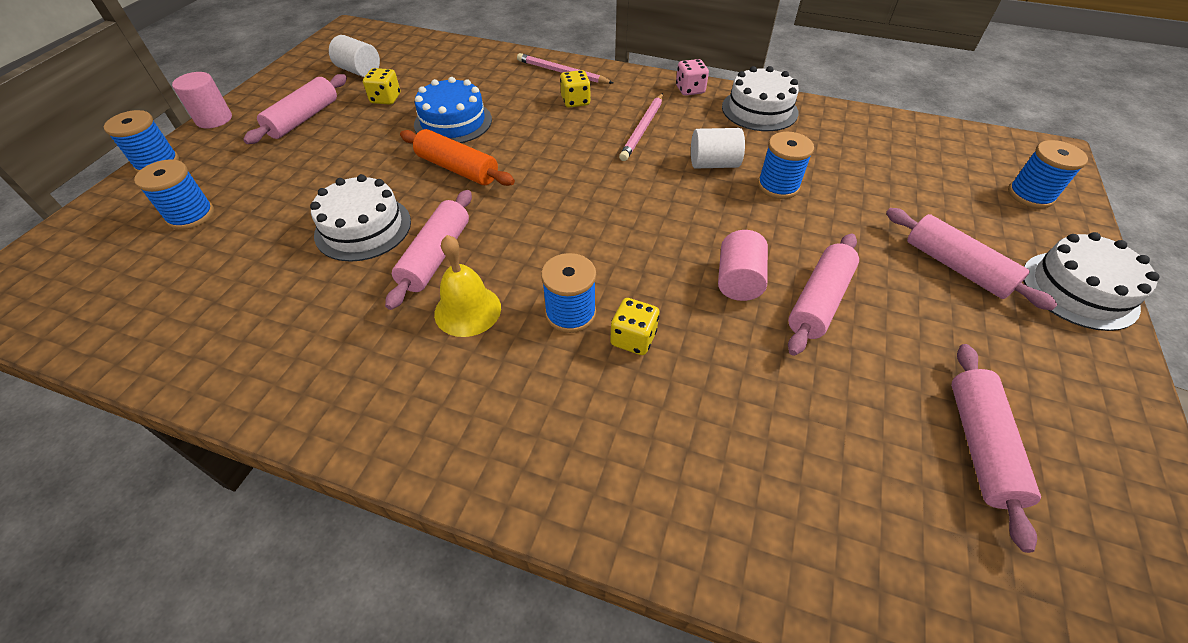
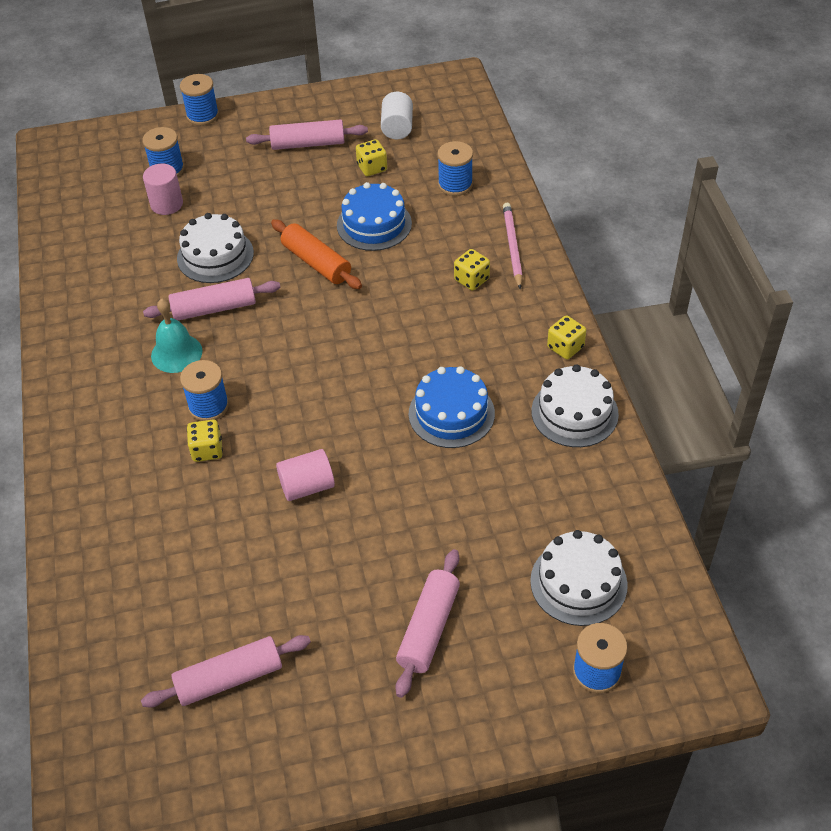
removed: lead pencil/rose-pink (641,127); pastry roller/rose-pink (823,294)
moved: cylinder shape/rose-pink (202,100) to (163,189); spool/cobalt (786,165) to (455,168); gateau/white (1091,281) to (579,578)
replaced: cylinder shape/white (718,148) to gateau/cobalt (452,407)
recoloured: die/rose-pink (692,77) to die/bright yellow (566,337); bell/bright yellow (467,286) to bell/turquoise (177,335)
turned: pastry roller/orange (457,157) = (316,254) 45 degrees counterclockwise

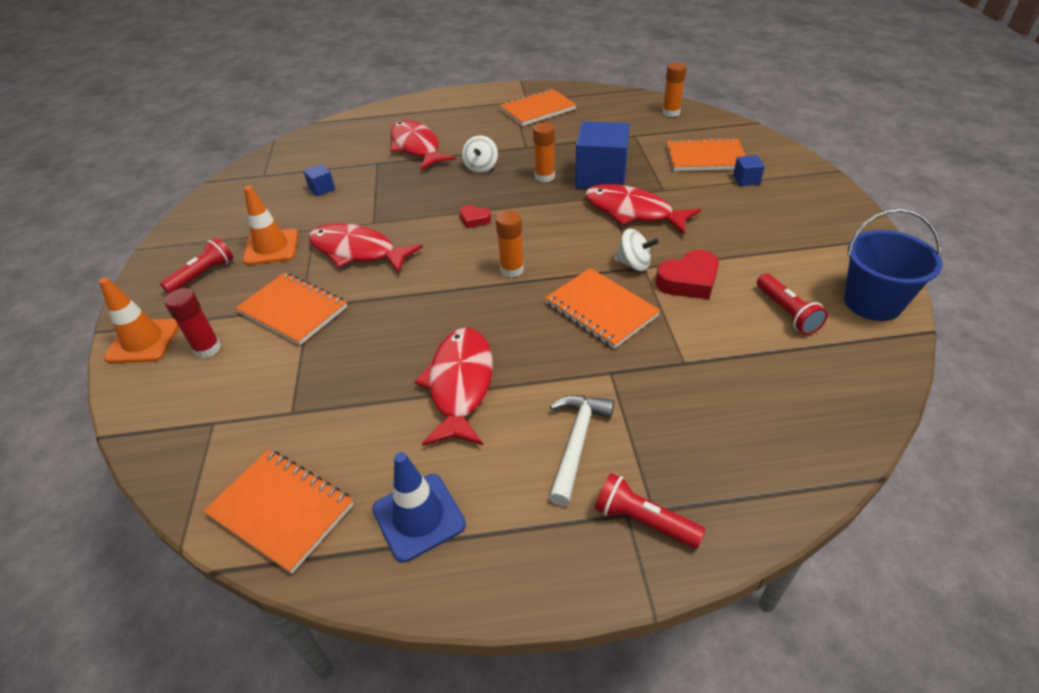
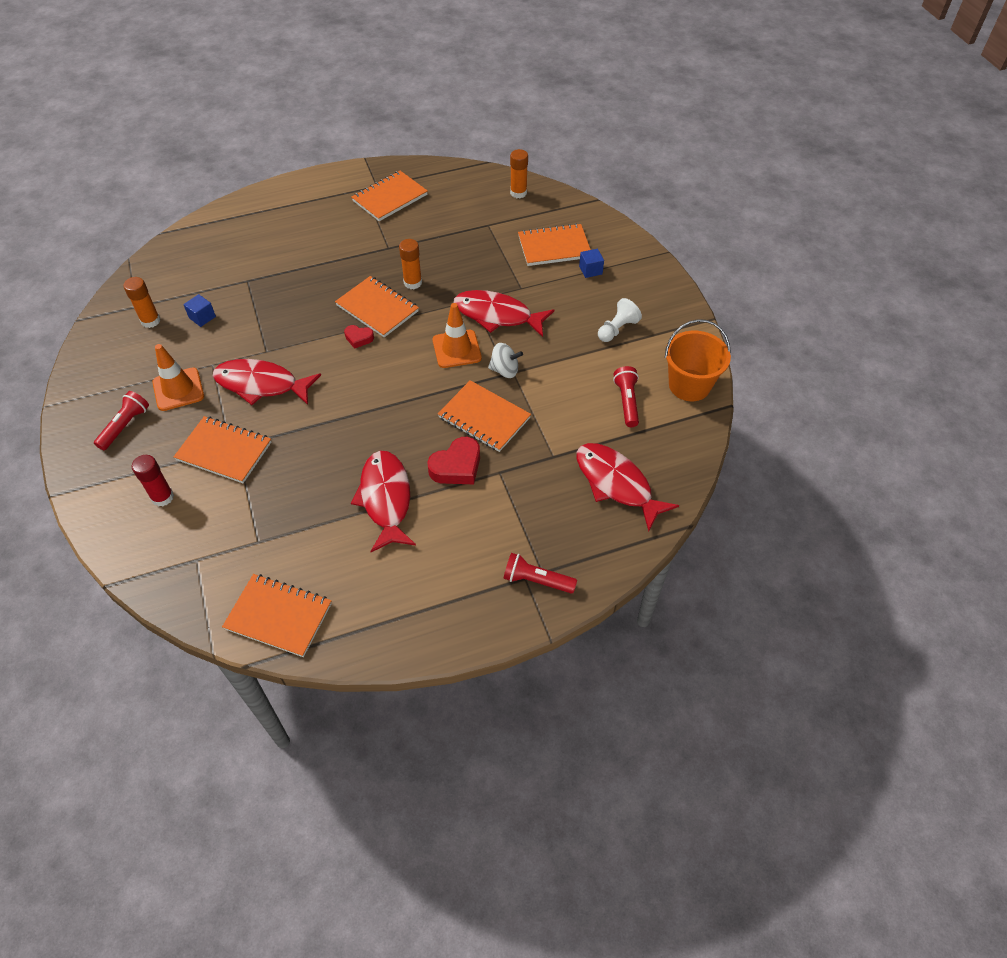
removed: solid cube/cobalt (602,155); spinning top/white (480,154); claw hammer/white (581,450); road cone/cobalt (419,507)
added: exercise book/orange (377,306); game pawn/white (620,320)
moved: toy fish/scarlet (423,145) to (627,487); glue/orange (510,244) to (141,302); heart/scarlet (687,274) to (453,460); road cone/orange (139,320) to (457,335)
recoloured: pail/cobalt (893,265) to pail/orange (698,360)
turned: torch/scarlet (792,304) = (626,396) 150 degrees counterclockwise

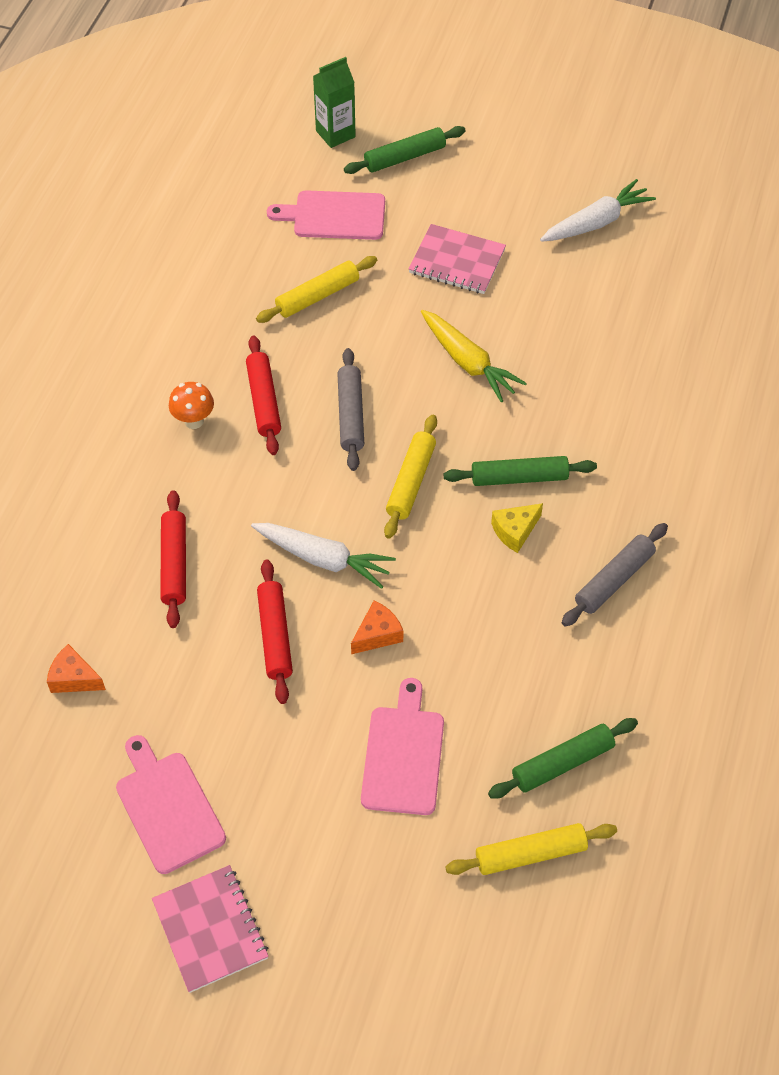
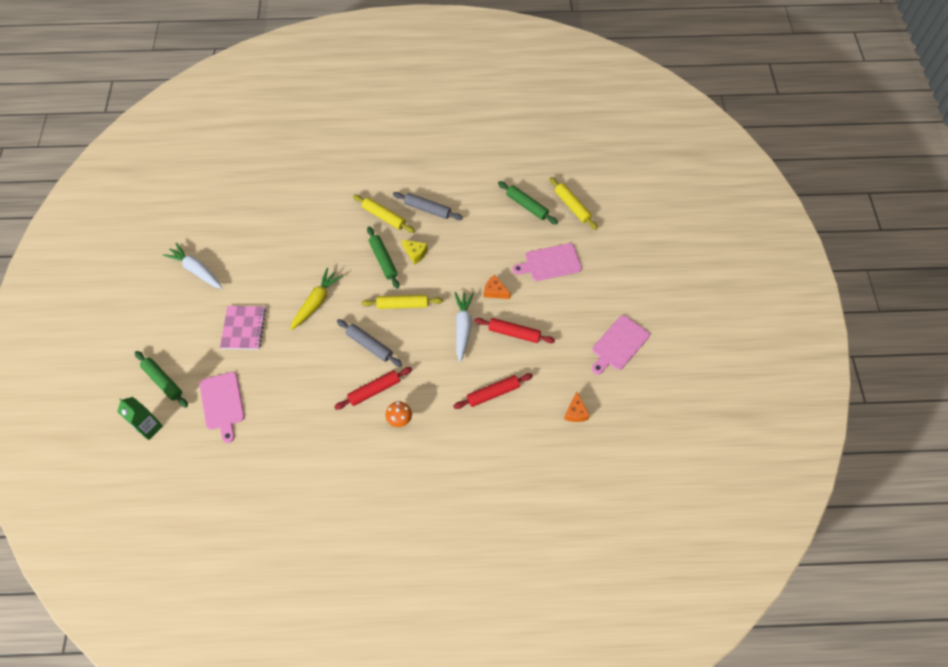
removed: exercise book/rose-pink (210,929)
moved: pastry roller/bright yellow (316,289) to (384,214)
turned: pastry roller/grey (351,409) = (369,343) 60 degrees clockwise; pastry roller/scarlet (275,632) = (515,330) 45 degrees clockwise

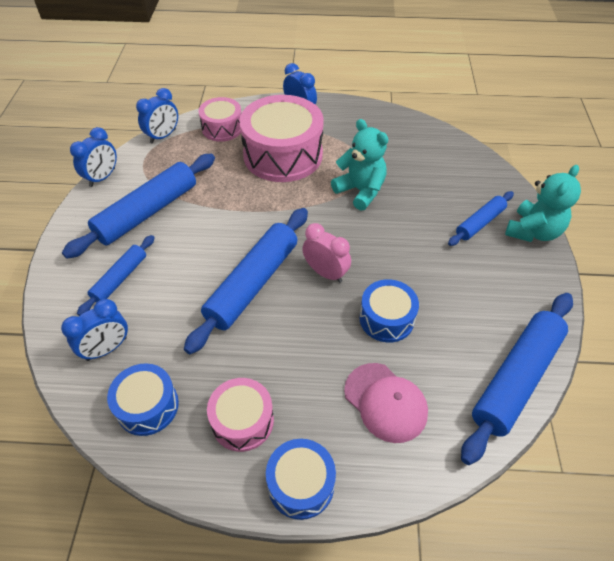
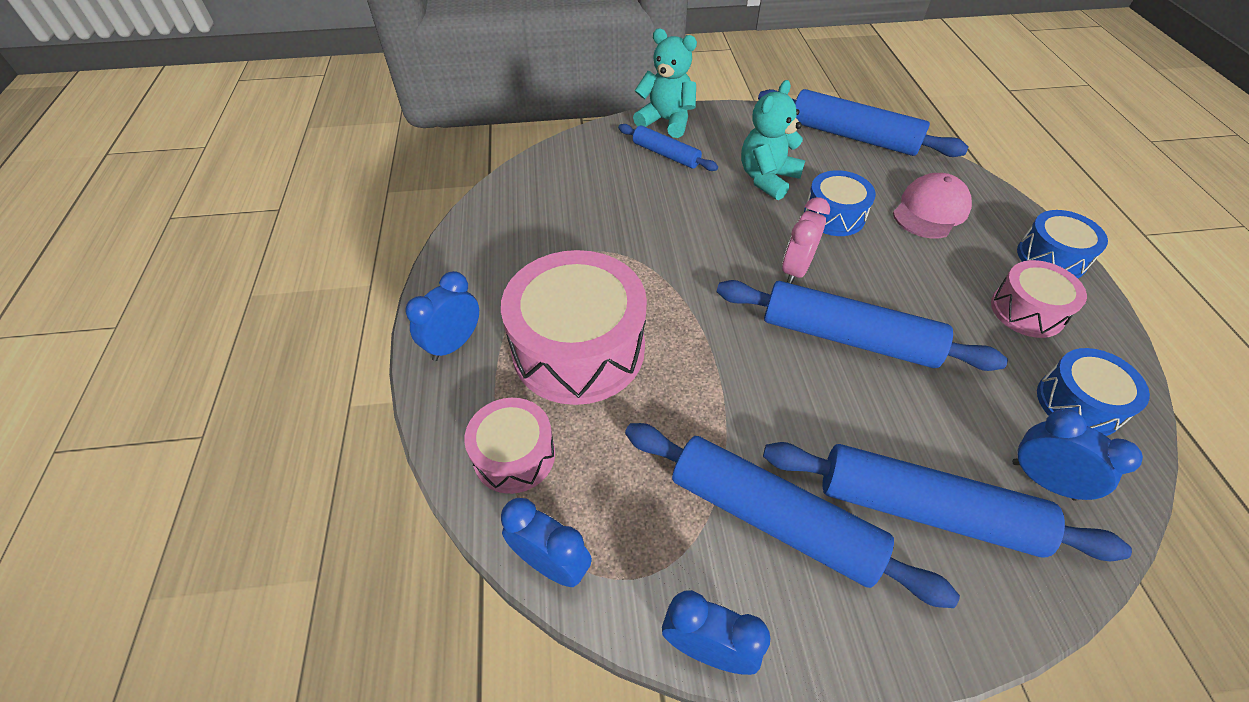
moved: stuffed bear/turquoise (359,165) to (773,140)
resized: pastry roller/cobalt (116,275) = (947,501) x1.80

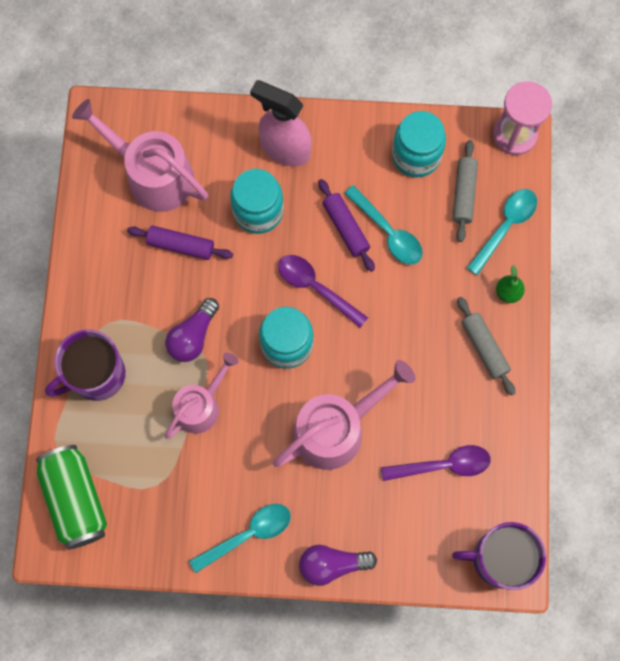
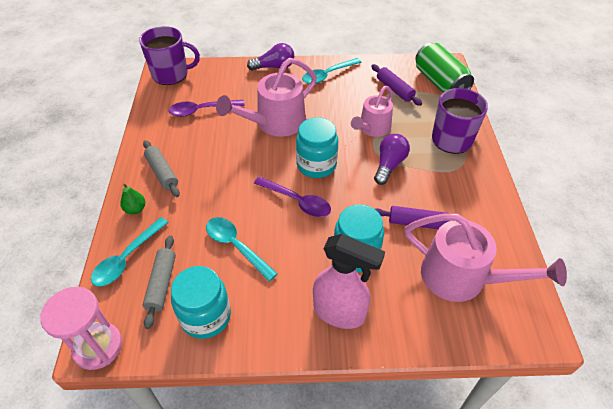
moved: pastry roller/royal purple (346,225) to (396,85)

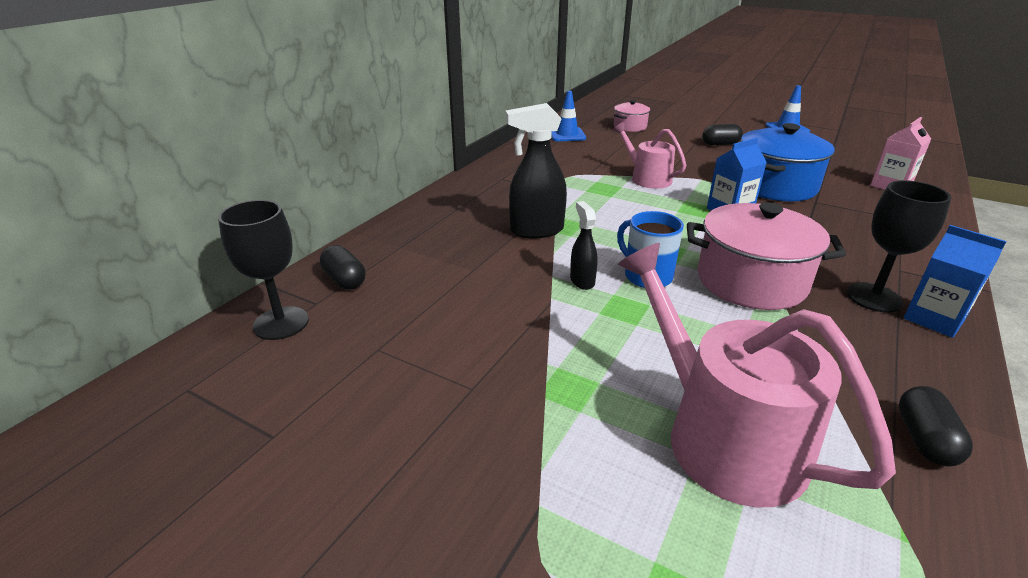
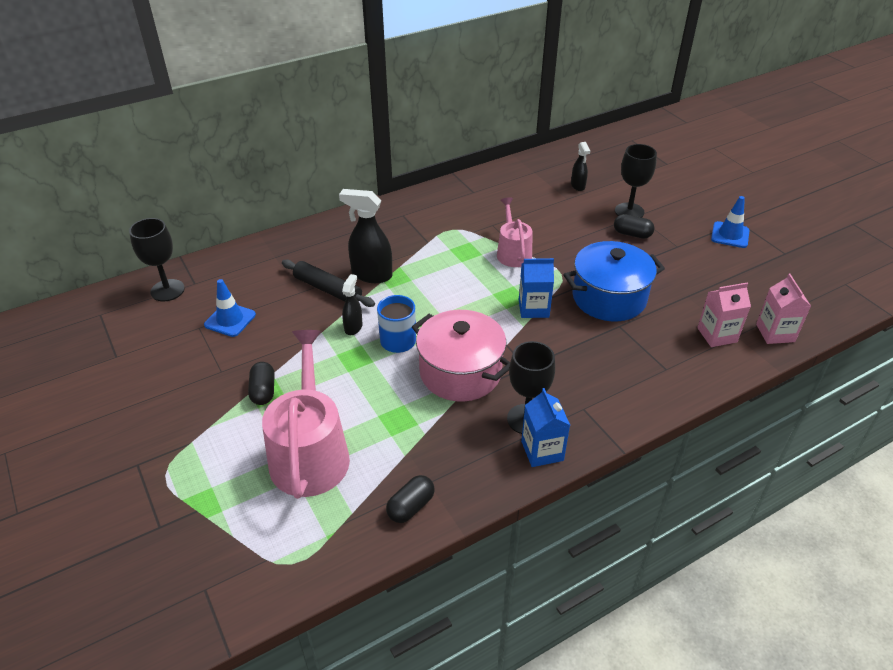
added: chalice/black (636,181); pastry roller/black (328,283); carton/rose-pink (783,309)
moved: road cone/cobalt (568,116) to (230,308); capsule/black (342,267) to (261,383)
replaced: stockpot/rose-pink (632,116) to spray bottle/black (580,166)

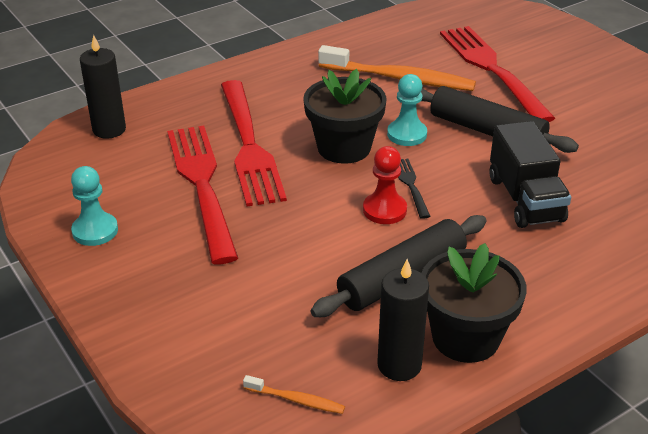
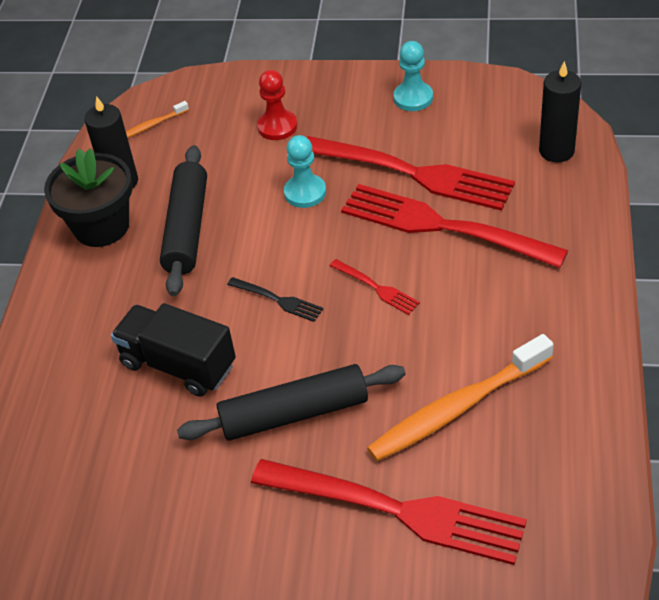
moved: game pawn/turquoise (407,110) to (305,171); game pawn/scarlet (385,185) to (277,105)
replaced: plant pot/black (345,116) to dinner fork/scarlet (375,287)

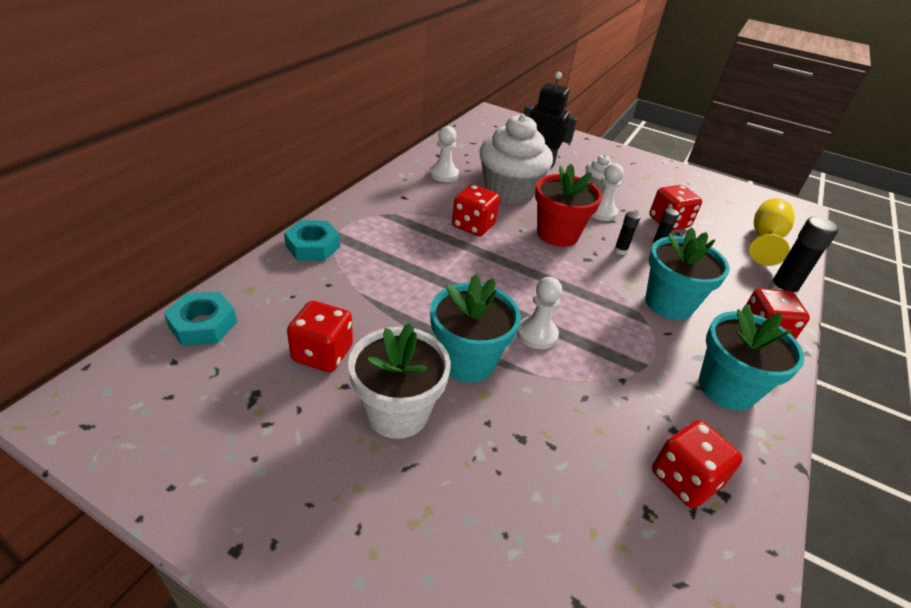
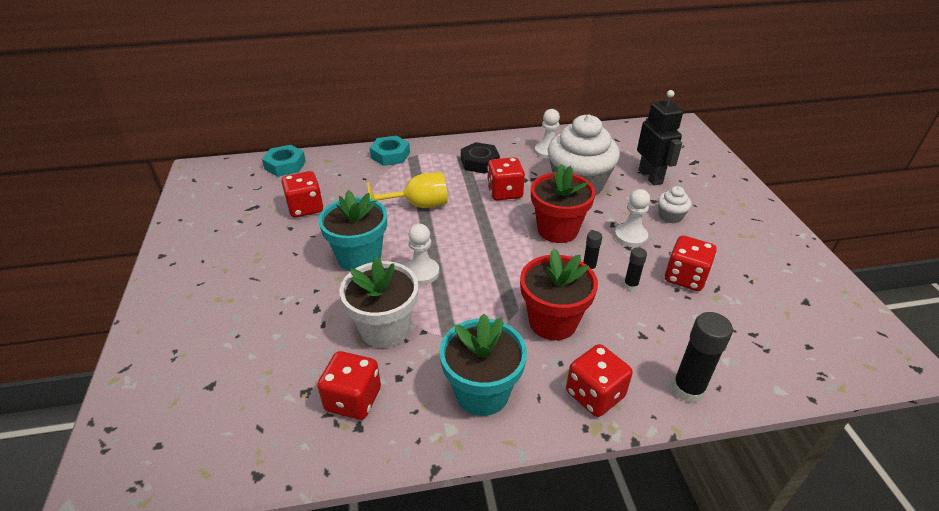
added: hexagon nut/black (480,158)
moved: chalice/bright yellow (772,232) to (407,190); plant pot/white (399,381) to (378,302)
recoloured: plant pot/turquoise (688,273) to plant pot/scarlet (559,294)

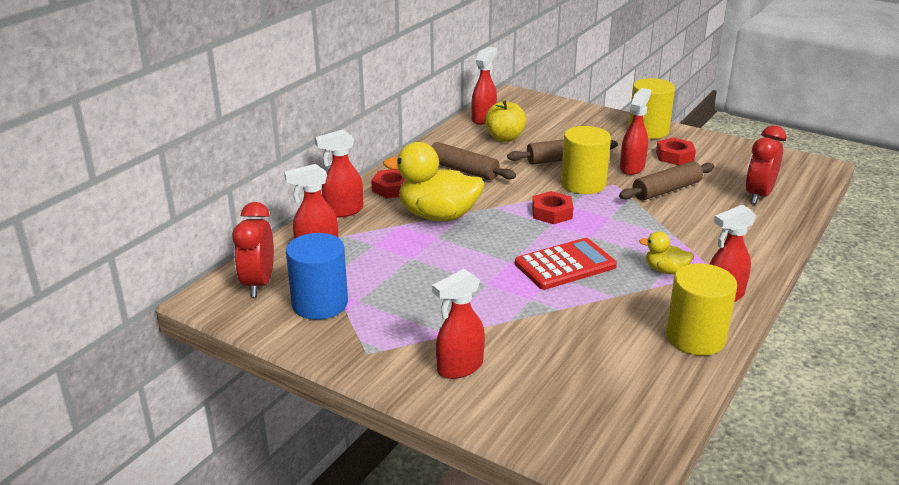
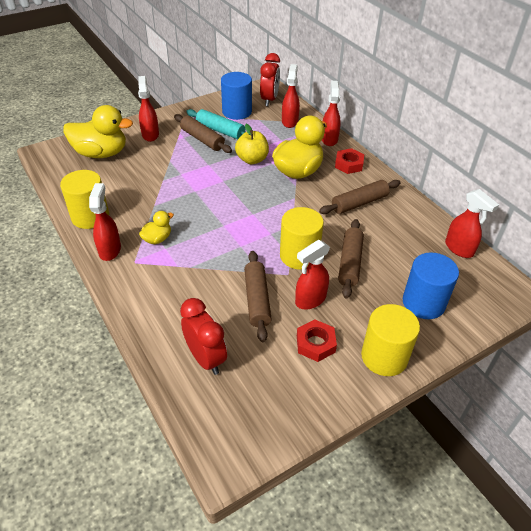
removed: hexagon nut/scarlet (552,207); calculator/scarlet (566,264)
added: toy duck/bright yellow (98,131); pastry roller/turquoise (215,124); pastry roller/dark brown (203,133); cylinder shape/cobalt (431,285)
moved: apple fruit/bright yellow (505,121) to (252,144)
turned: spray bottle/scarlet (635,131) = (312,275) 90 degrees clockwise; clock/scarlet (253,249) = (270,79) 75 degrees clockwise

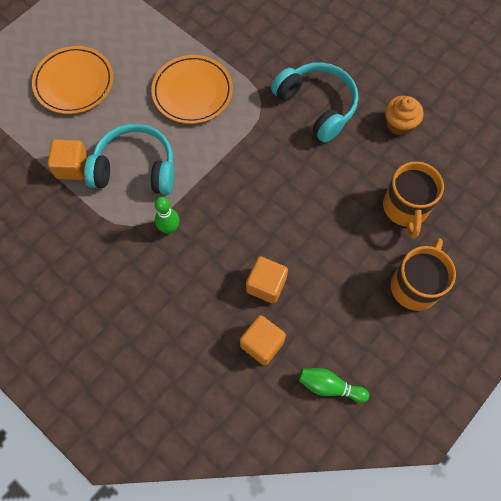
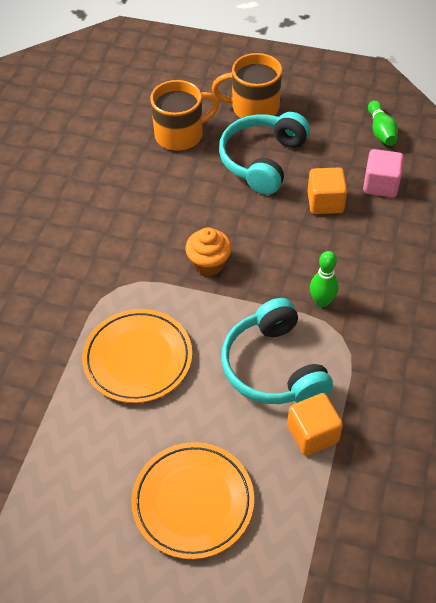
moved: over-ear headphones/turquoise (314,102) to (264,153); muffin/orange (404,115) to (208,251)
recoloured: solid cube/orange (263,340) to solid cube/rose-pink (383,173)

